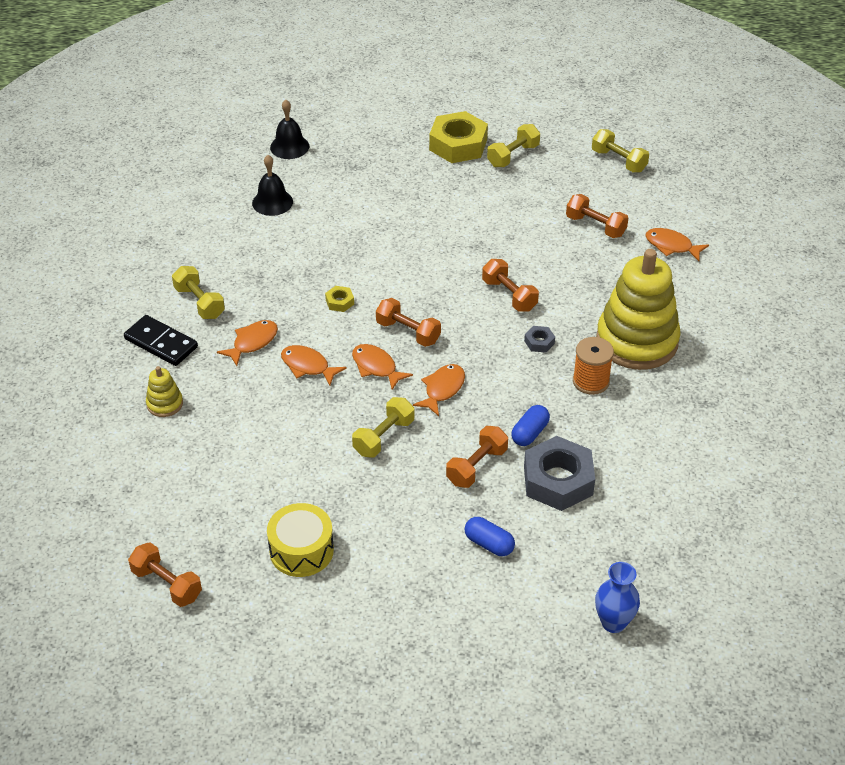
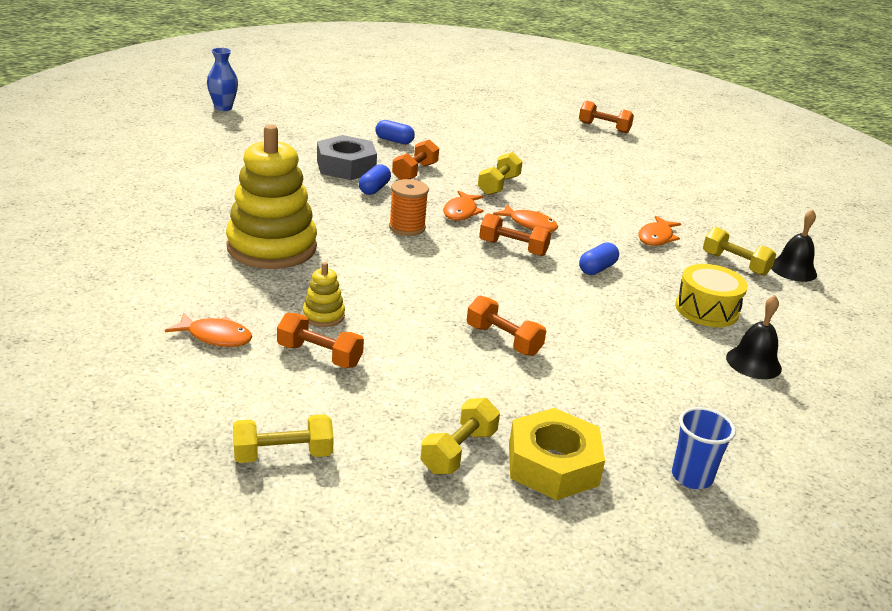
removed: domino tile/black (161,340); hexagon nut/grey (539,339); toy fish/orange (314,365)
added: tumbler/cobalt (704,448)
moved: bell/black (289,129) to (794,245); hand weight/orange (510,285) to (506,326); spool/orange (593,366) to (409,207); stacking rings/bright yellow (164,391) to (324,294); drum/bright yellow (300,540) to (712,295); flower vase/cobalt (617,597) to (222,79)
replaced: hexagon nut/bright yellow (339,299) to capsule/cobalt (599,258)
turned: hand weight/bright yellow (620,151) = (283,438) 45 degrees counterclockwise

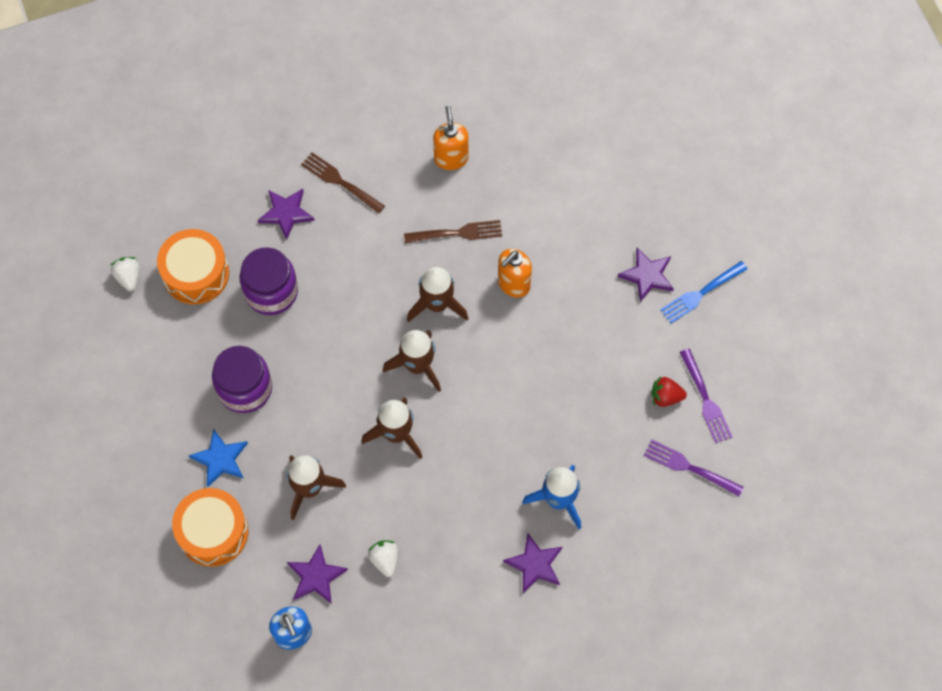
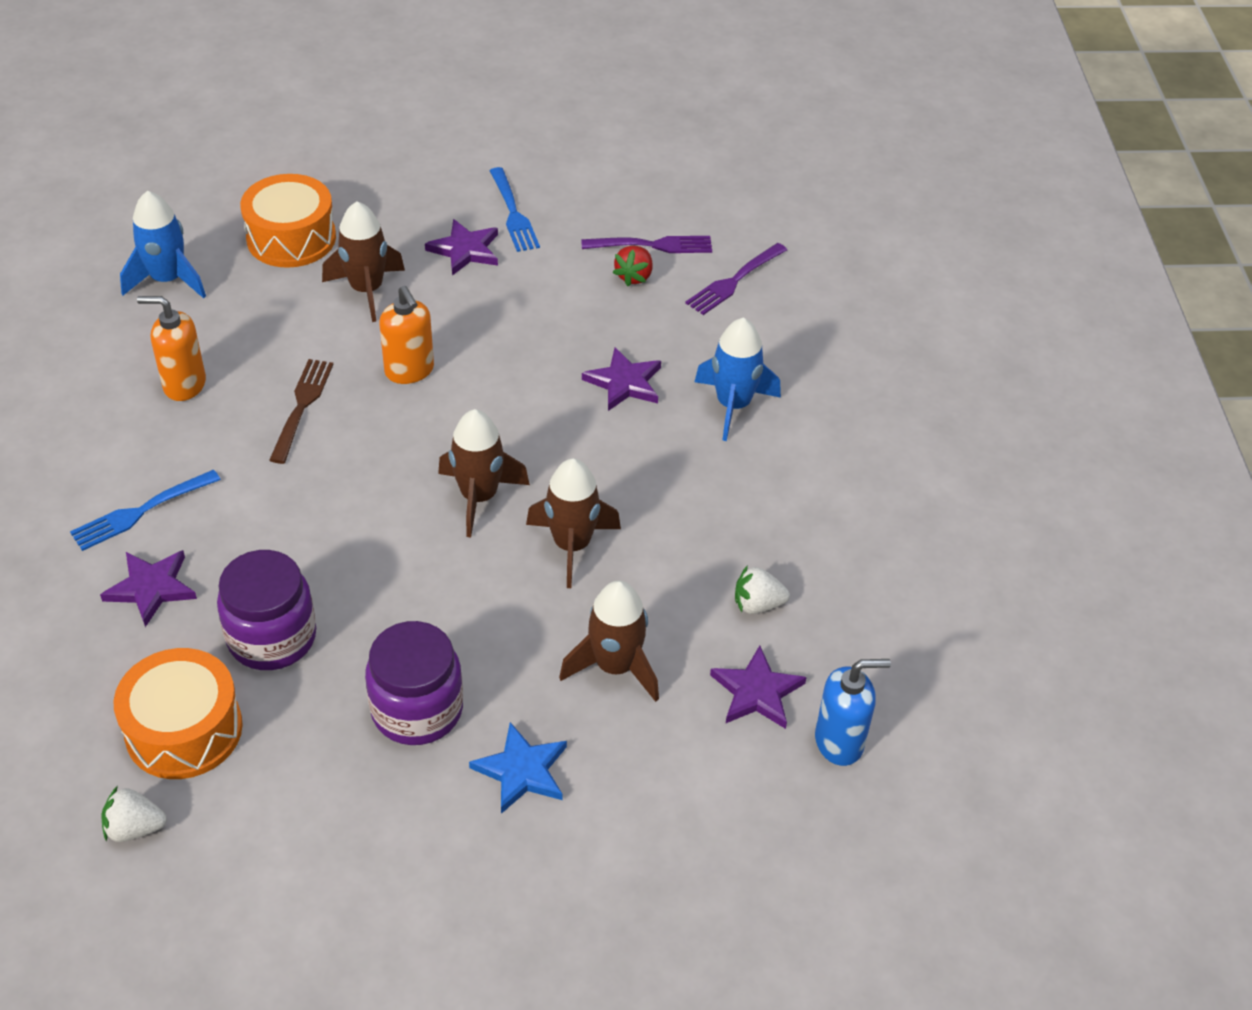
added: rocket/cobalt (163,245)
moved: rocket/dark brown (438,294) to (363,261); drum/orange (210,527) to (288,221); star shape/royal purple (532,563) to (621,379)
recoloured: dinner fork/dark brown (343,183) to dinner fork/cobalt (145,510)

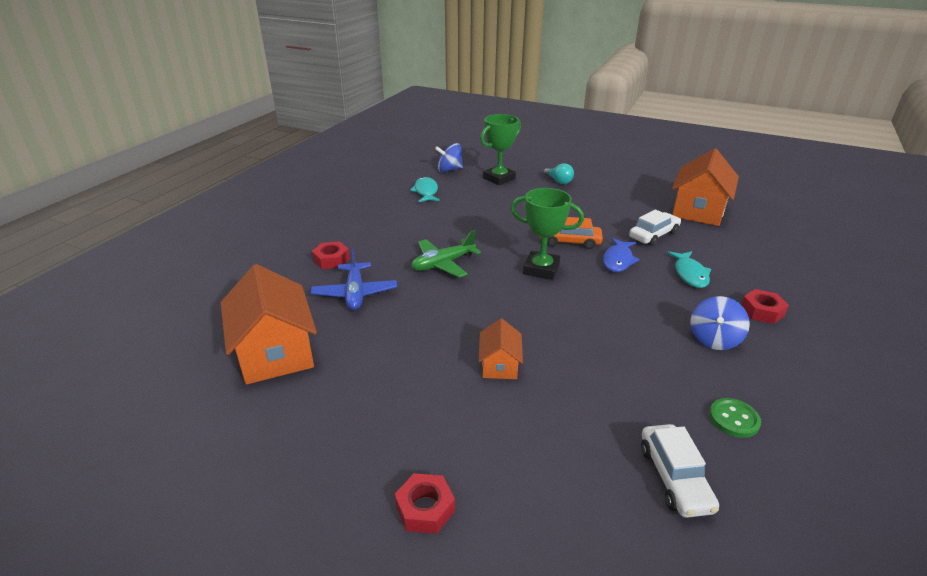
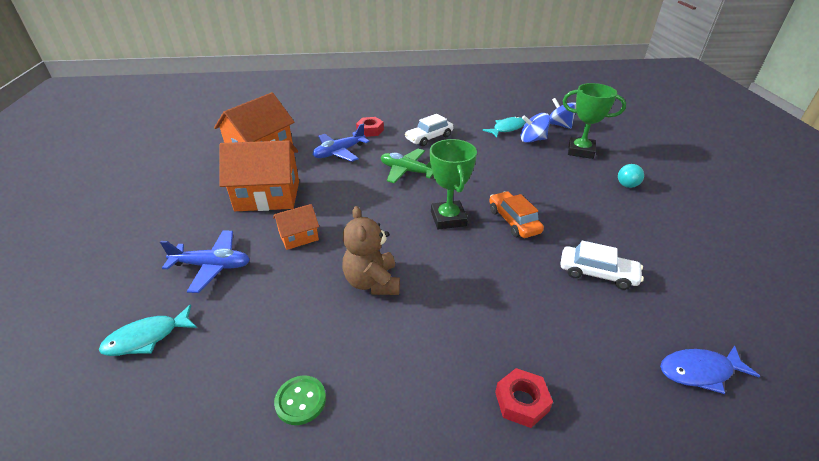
removed: hexagon nut/scarlet (425,503)
added: stuffed bear/dark brown (371,250); plane/cobalt (205,261)
moved: toy house/orange (705,187) to (259,175); toy fish/cobalt (621,255) to (710,370); toy fish/turquoise (689,269) to (148,330); spinning top/cobalt (720,323) to (535,128); automobile/white (680,471) to (429,130)

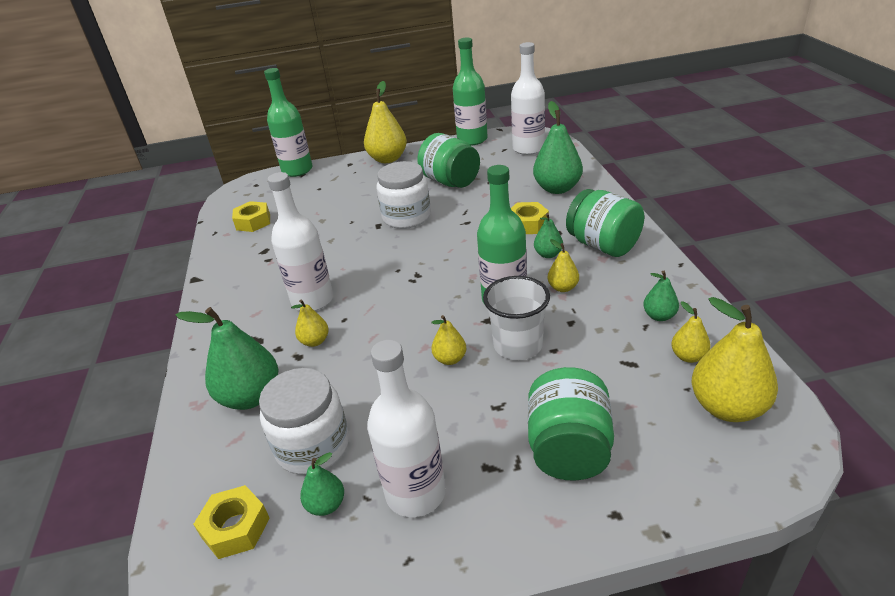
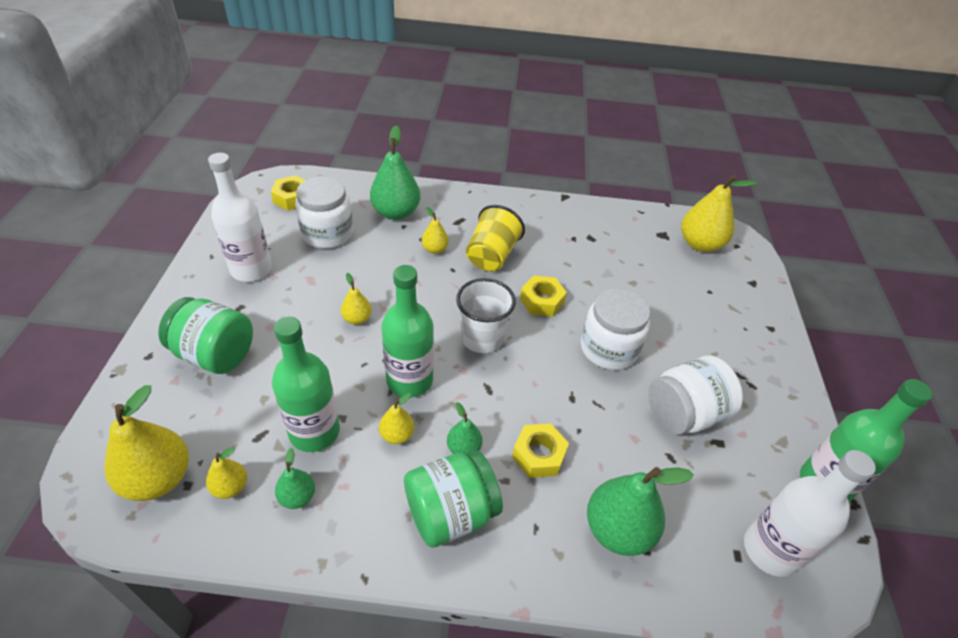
removed: pear fruit/green (322,484)
moved: bottle/green (288,122) to (306,384); pear fruit/bright yellow (385,122) to (719,213); hexagon nut/bright yellow (251,216) to (543,296); tumbler/white (516,318) to (486,315)
replaced: bottle/white (300,241) to tumbler/bright yellow (495,238)
recoloured: jar/green (448,160) to jar/white (695,395)

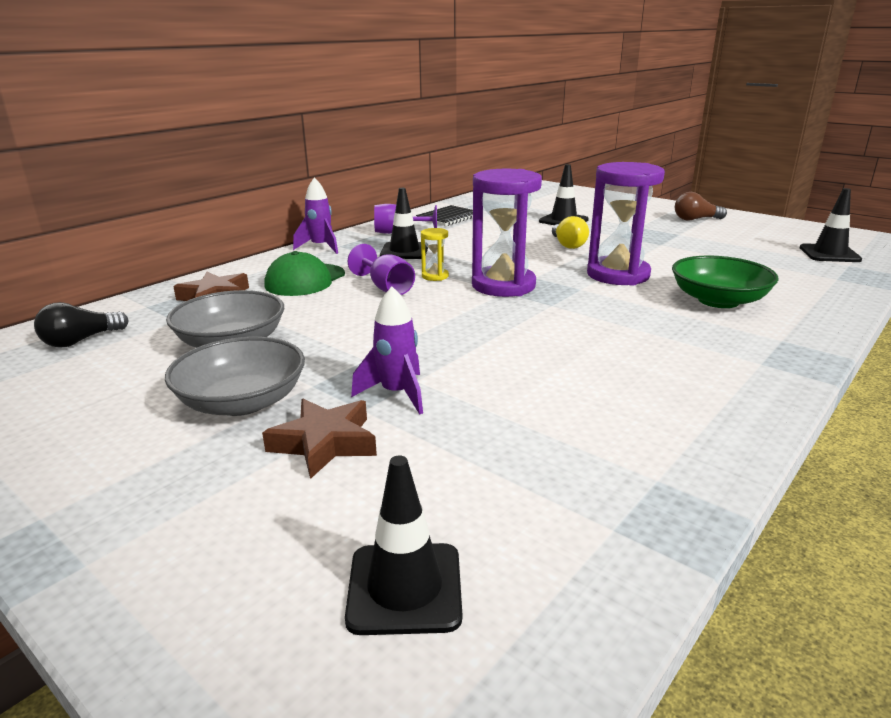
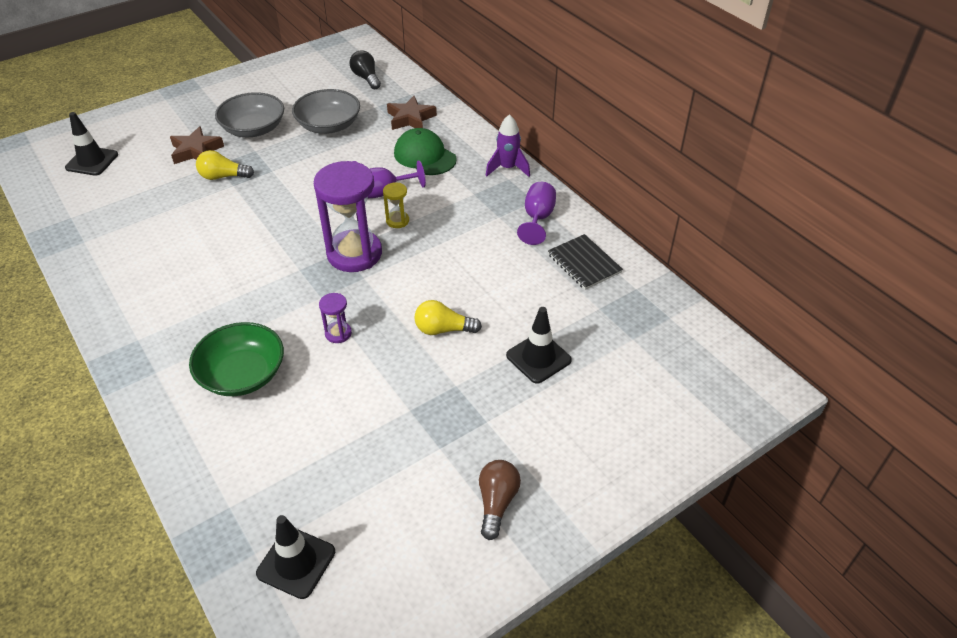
removed: road cone/black (404,223)
replaced: rocket/royal purple (387,351) to light bulb/bright yellow (225,165)
resized: sandglass/royal purple (626,224) = (335,318) x0.44

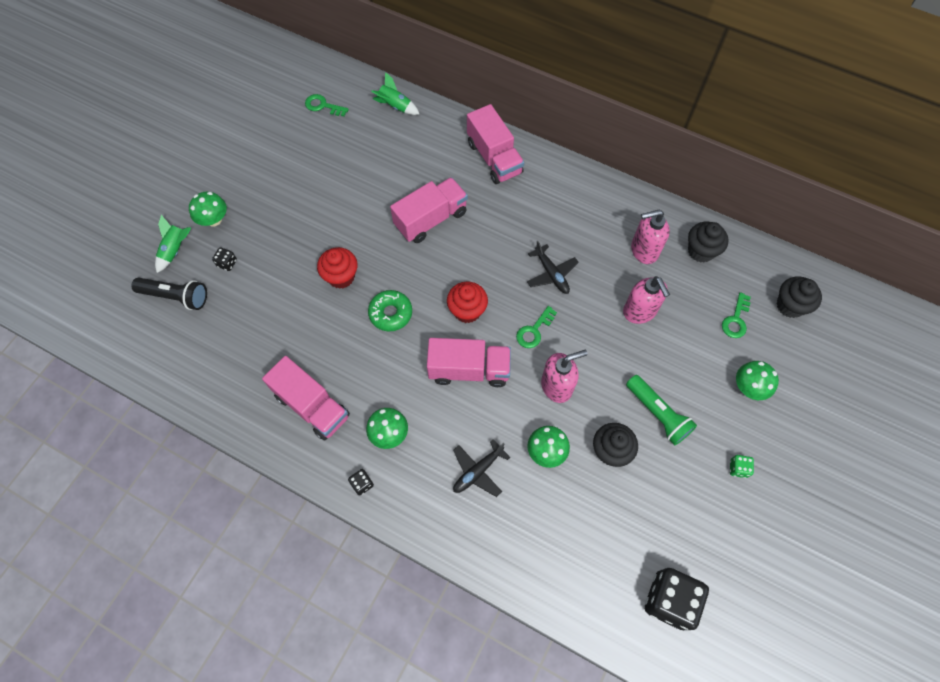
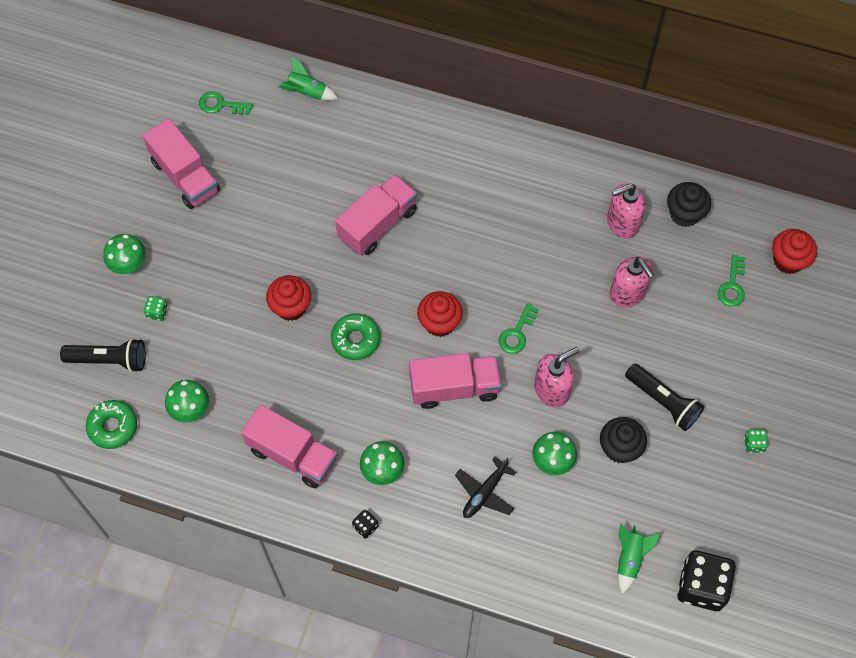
removed: plane/black (553,267)
added: glazed donut/green (111,424)
moved: truck/rose-pink (495,144) to (181,163); rocket/green (173,244) to (639,558); toadstool/green (757,380) to (187,401)
recoloured: die/black (224,259) to die/green (156,308); muffin/black (799,297) to muffin/scarlet (794,251); torch/green (661,410) to torch/black (664,397)

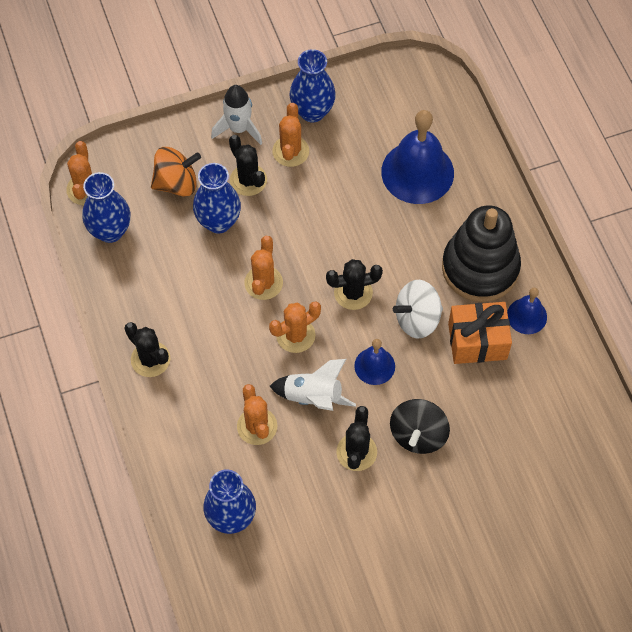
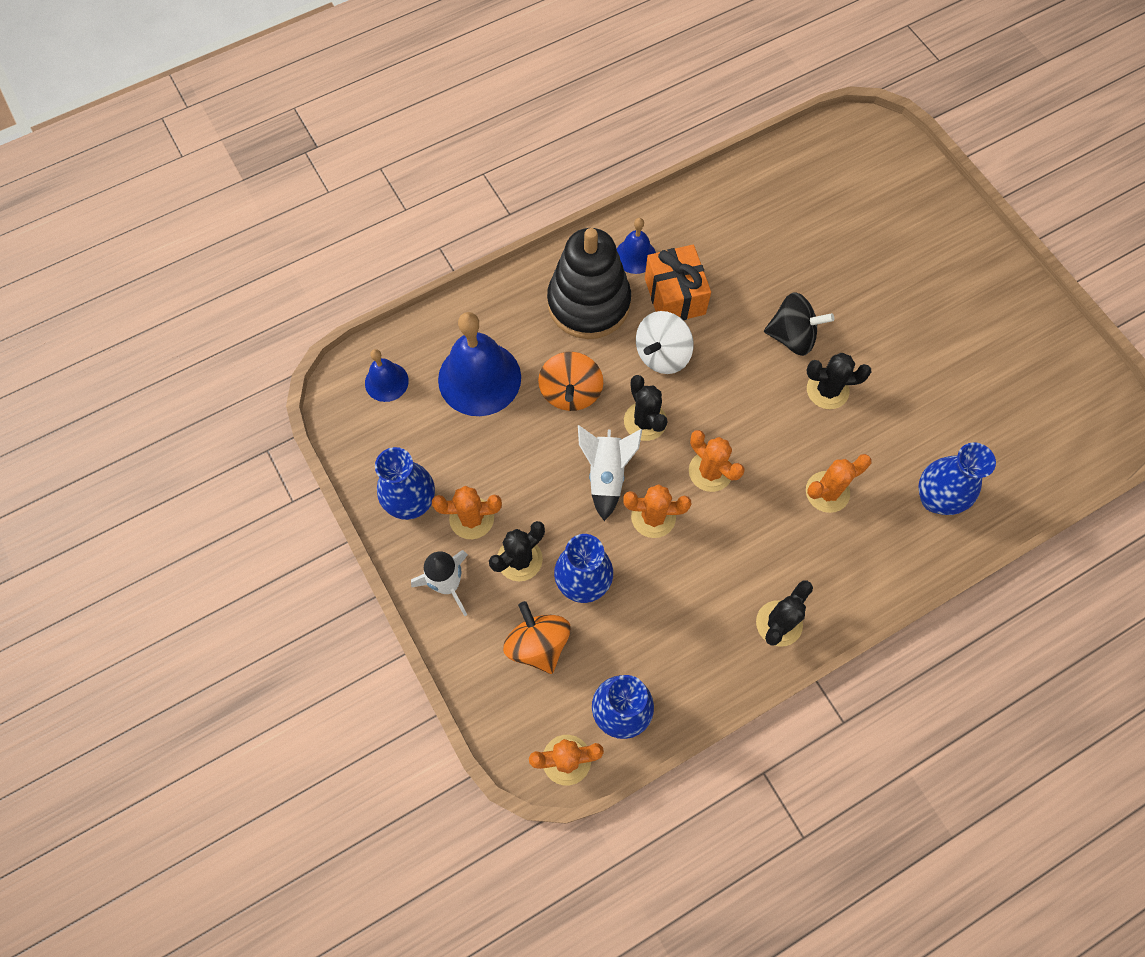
added: spinning top/orange (570,381)
moved: bell/cobalt (374,362) to (387,375); rocket/white (313,385) to (610,473)
turned: spinning top/white (418,309) = (664,342) 75 degrees clockwise

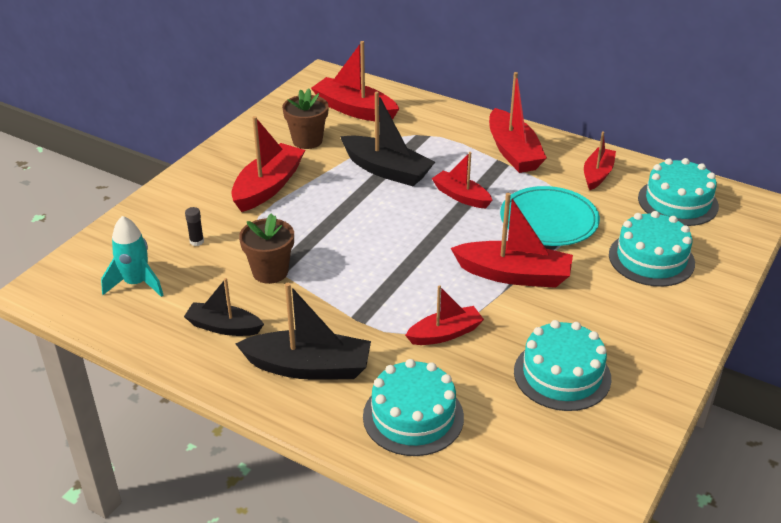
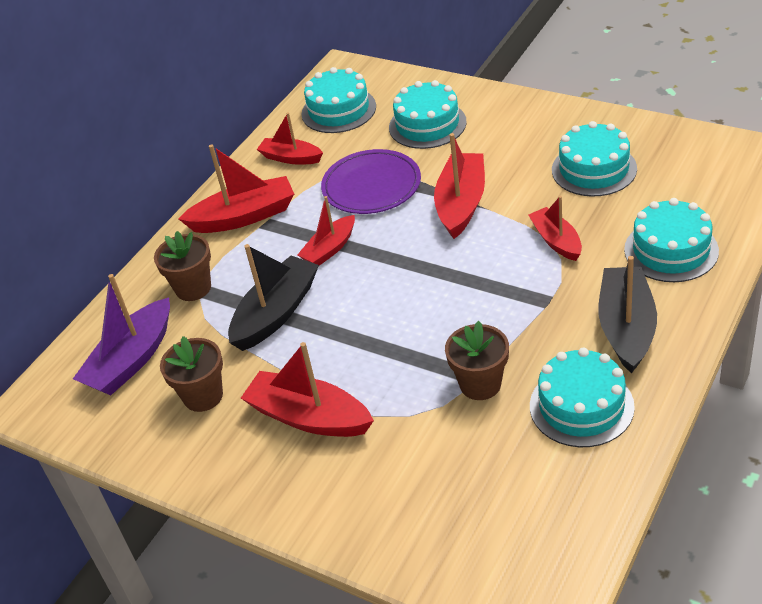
removed: glue/black (194,226); rocket/turquoise (132,256)
added: plant pot/dark brown (182,266)
replaced: boat/black (224,307) to gateau/turquoise (582,397)
recoloured: boat/scarlet (355,81) to boat/royal purple (121,334); plate/turquoise (550,216) to plate/royal purple (371,181)

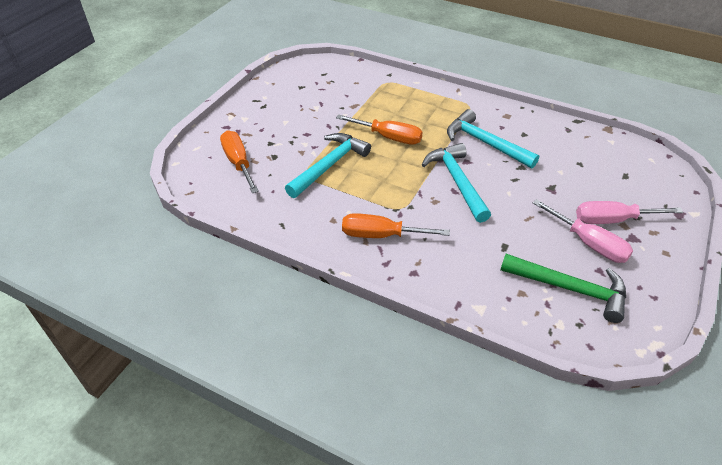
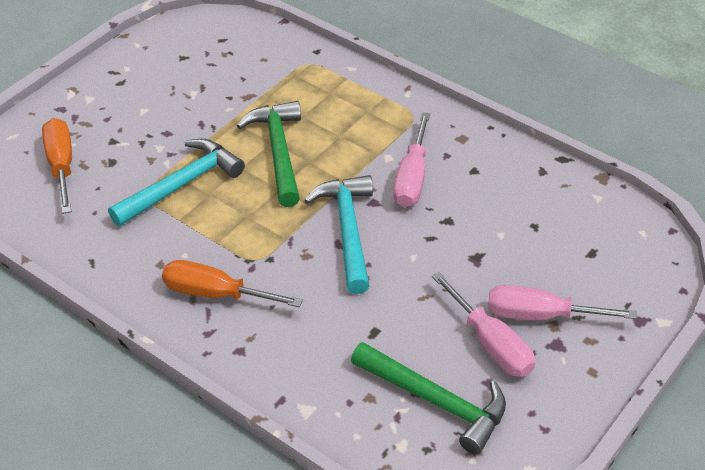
replaced: claw hammer/turquoise (493,138) to hand screwdriver/rose-pink (411,159); hand screwdriver/orange (379,129) to claw hammer/green (269,154)

